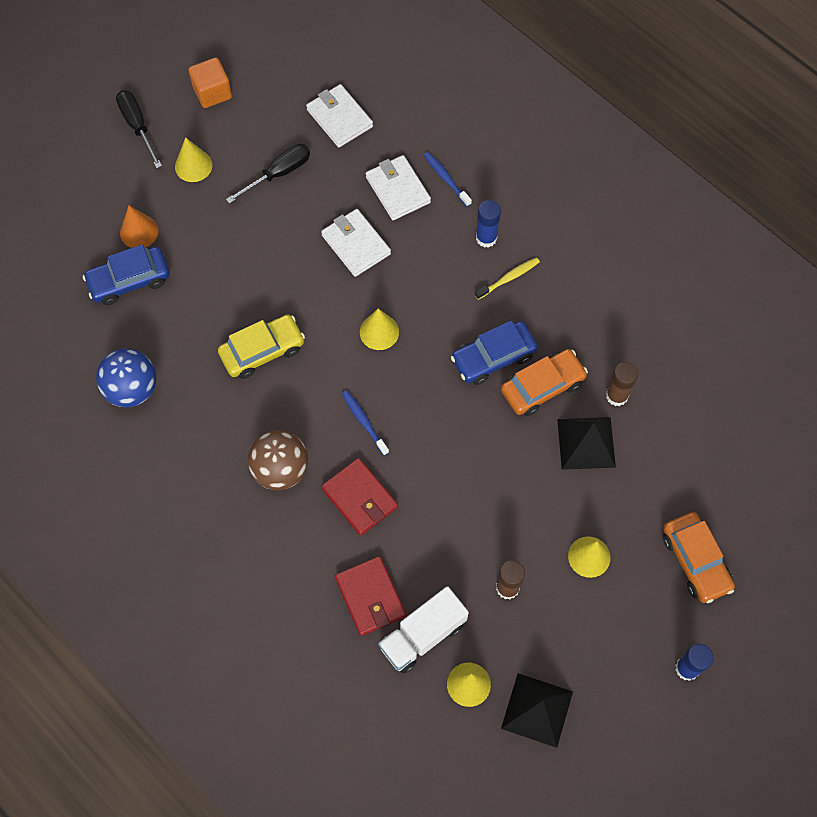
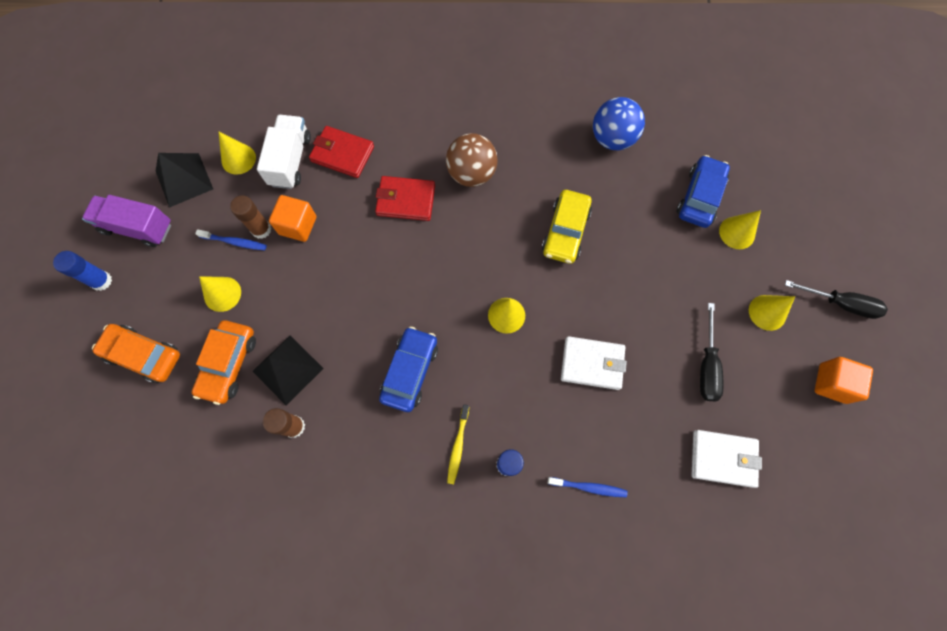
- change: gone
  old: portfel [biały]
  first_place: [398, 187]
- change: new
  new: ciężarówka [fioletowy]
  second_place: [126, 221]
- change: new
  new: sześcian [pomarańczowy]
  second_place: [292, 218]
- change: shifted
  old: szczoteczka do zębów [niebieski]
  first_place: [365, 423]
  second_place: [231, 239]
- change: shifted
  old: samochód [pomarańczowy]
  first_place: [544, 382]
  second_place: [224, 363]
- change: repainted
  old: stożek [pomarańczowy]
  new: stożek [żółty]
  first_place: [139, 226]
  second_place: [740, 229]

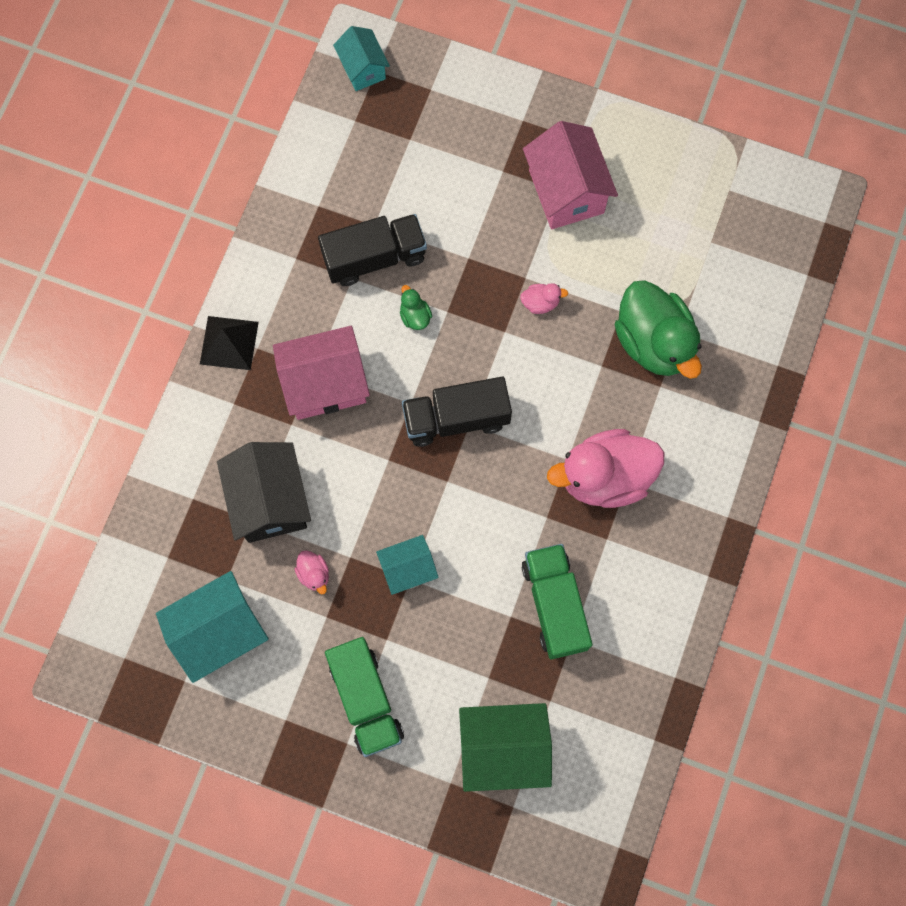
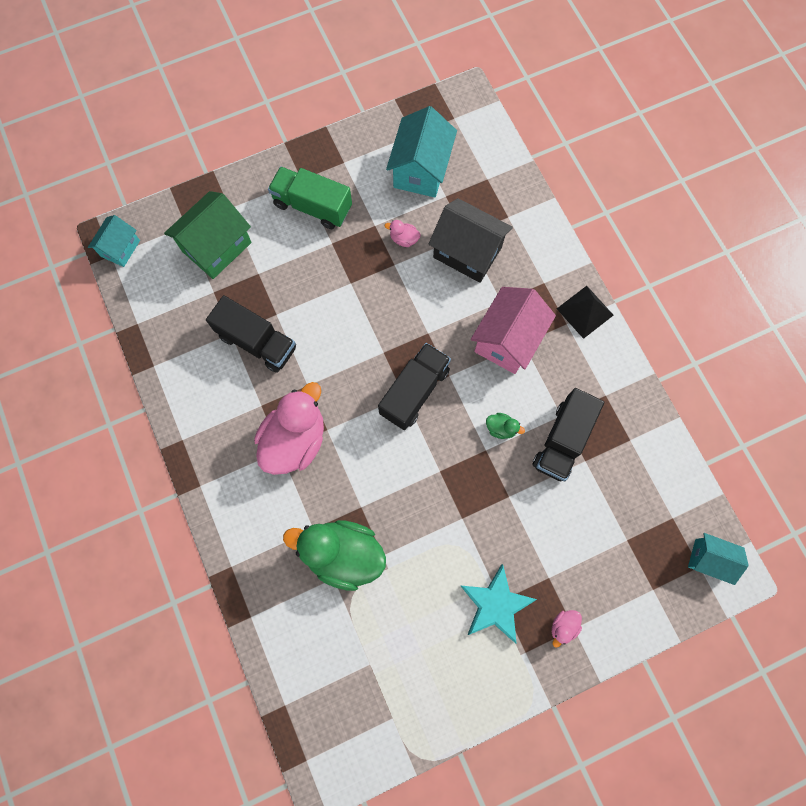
- change: shifted
  old: domek [turkusowy]
  first_place: [407, 565]
  second_place: [114, 241]
- change: shifted
  old: kaczka [różowy]
  first_place: [544, 298]
  second_place: [567, 628]
- change: swapped
  old: domek [różowy]
  new: gwiazda [turkusowy]
  first_place: [570, 175]
  second_place: [498, 604]
- change: repainted
  old: ciężarówka [zielony]
  new: ciężarówka [czarny]
  first_place: [557, 601]
  second_place: [251, 334]

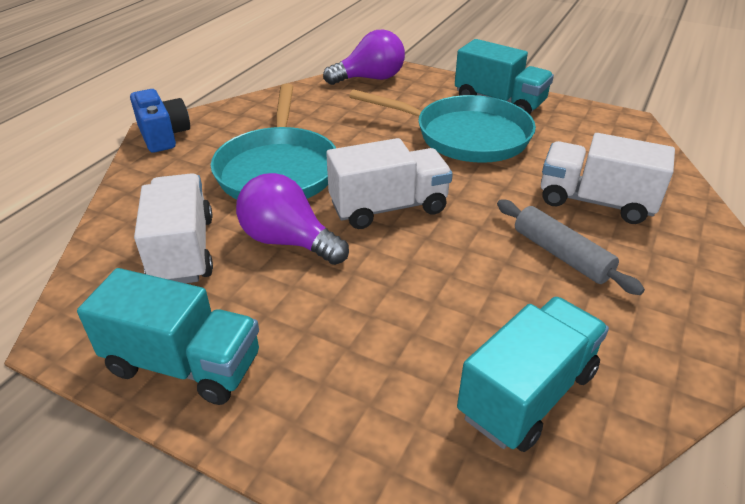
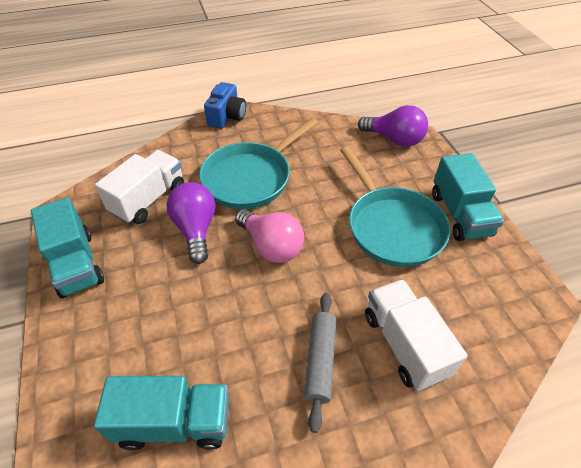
- change: swapped
  old: ciężarówka [biały]
  new: żarówka [różowy]
  first_place: [389, 183]
  second_place: [269, 236]

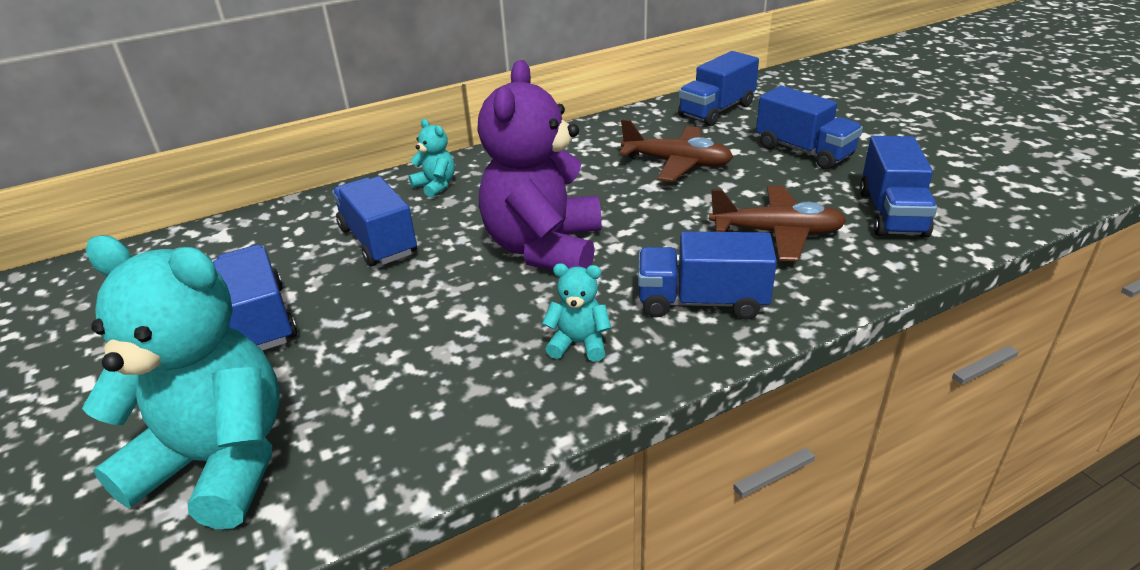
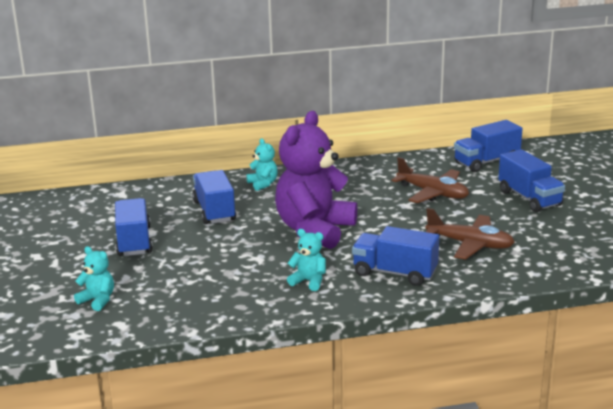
- change: gone
  old: ciężarówka [niebieski]
  first_place: [898, 187]
- change: scaled
  old: miś [turkusowy]
  first_place: [181, 382]
  second_place: [94, 278]
  factor: 0.42

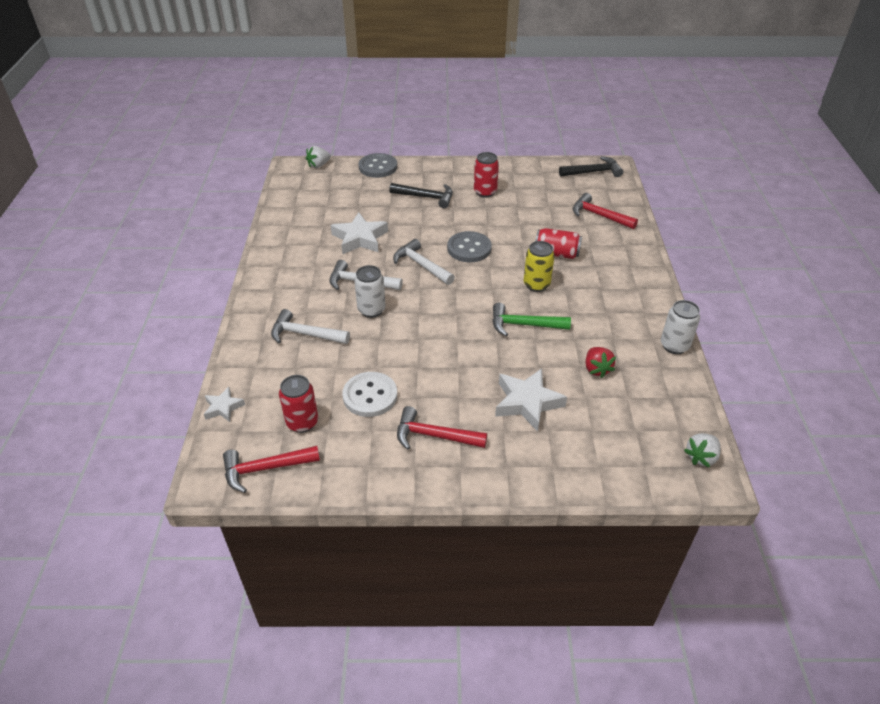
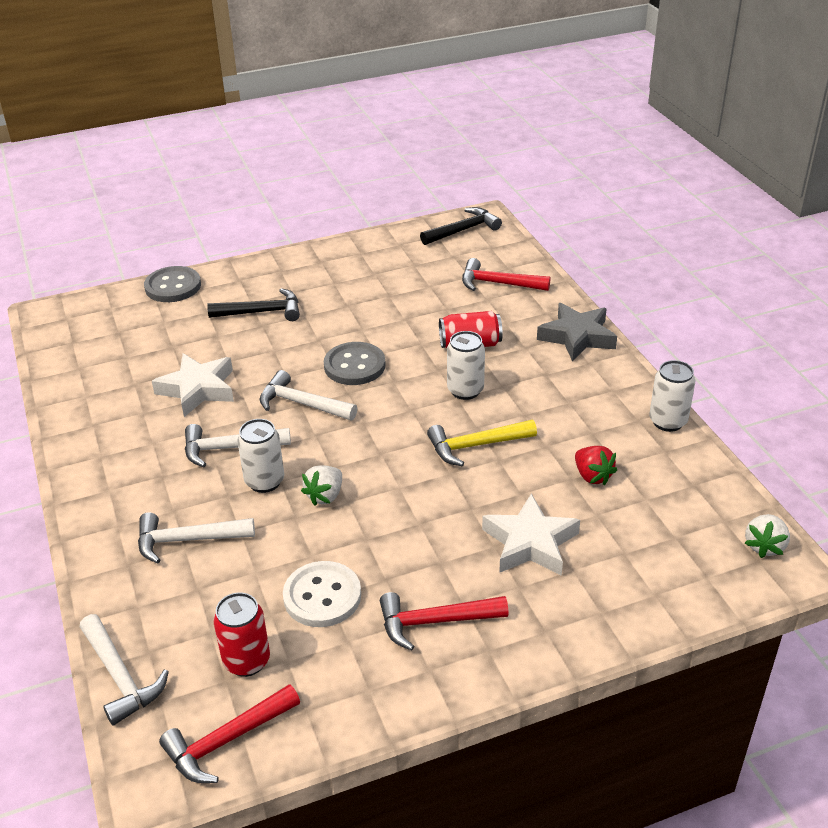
- change: gone
  old: puszka [czerwony]
  first_place: [486, 175]
- change: new
  new: gwiazda [szary]
  second_place: [577, 332]
- change: shifted
  old: truskawka [biały]
  first_place: [318, 157]
  second_place: [321, 485]
- change: swapped
  old: gwiazda [biały]
  new: młotek [biały]
  first_place: [224, 404]
  second_place: [124, 669]
- change: repainted
  old: młotek [zielony]
  new: młotek [żółty]
  first_place: [532, 319]
  second_place: [482, 443]
- change: repainted
  old: puszka [żółty]
  new: puszka [biały]
  first_place: [539, 266]
  second_place: [466, 365]

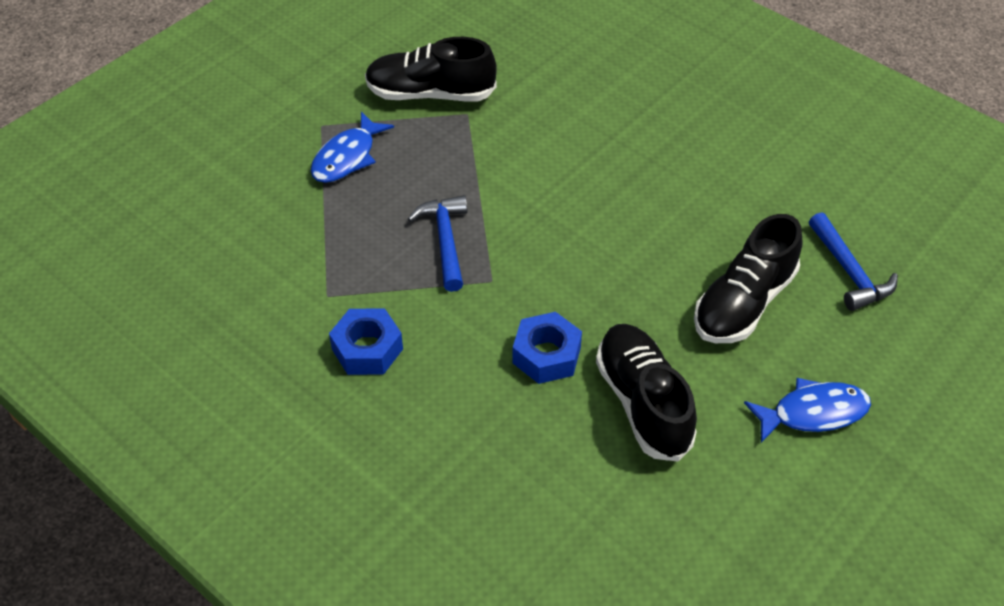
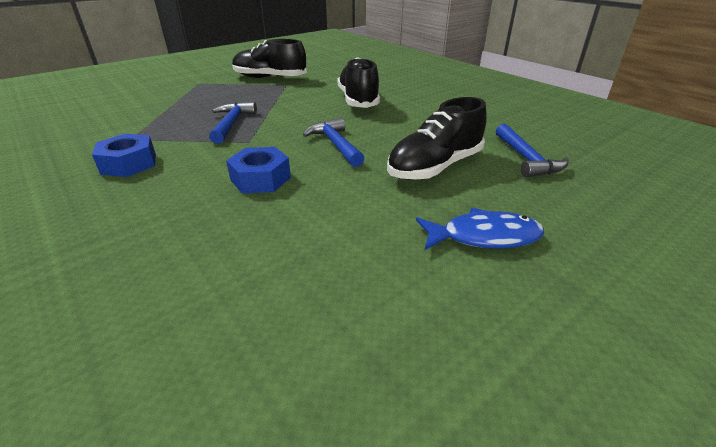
- change: gone
  old: ryba [niebieski]
  first_place: [352, 147]
- change: new
  new: młotek [niebieski]
  second_place: [334, 142]
- change: shifted
  old: but [czarny]
  first_place: [646, 393]
  second_place: [359, 82]

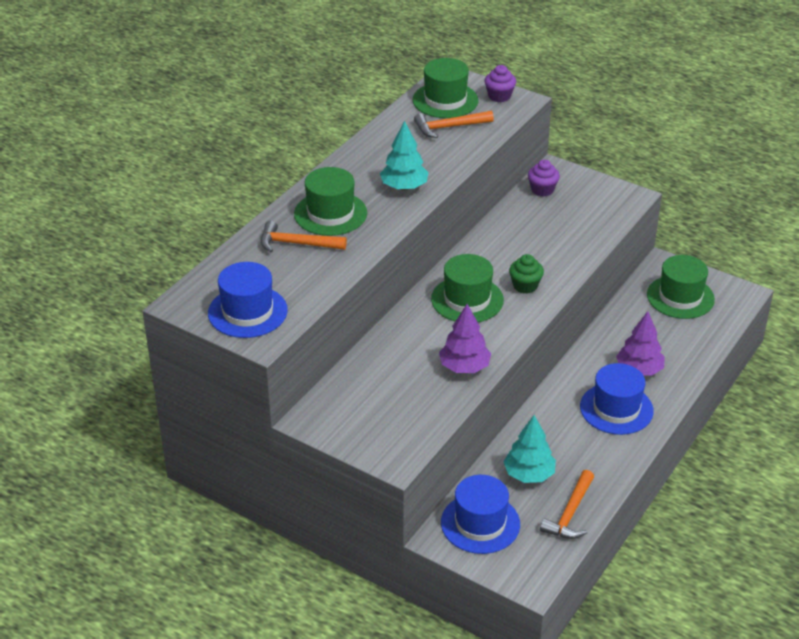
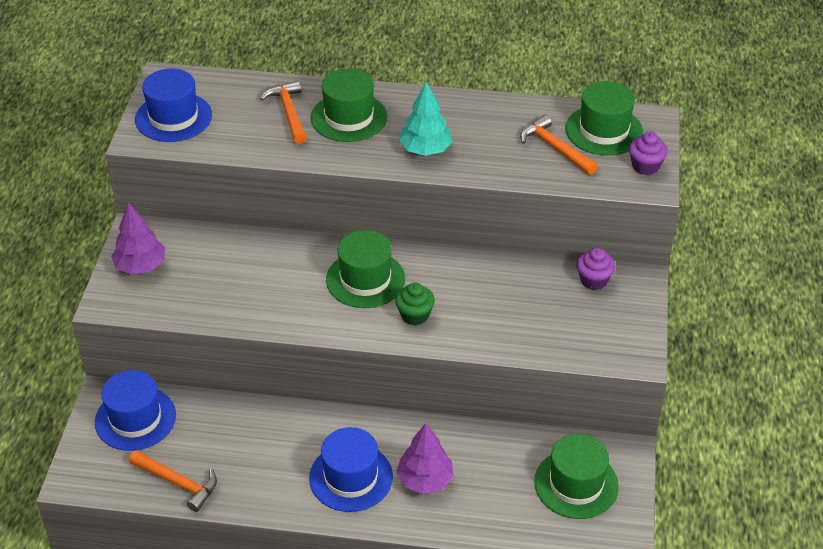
- change: gone
  old: drzewko [turkusowy]
  first_place: [529, 449]
- change: shifted
  old: drzewko [fioletowy]
  first_place: [465, 338]
  second_place: [138, 238]
- change: rotated
  old: młotek [pomarańczowy]
  first_place: [567, 504]
  second_place: [173, 481]
  degrees: -150

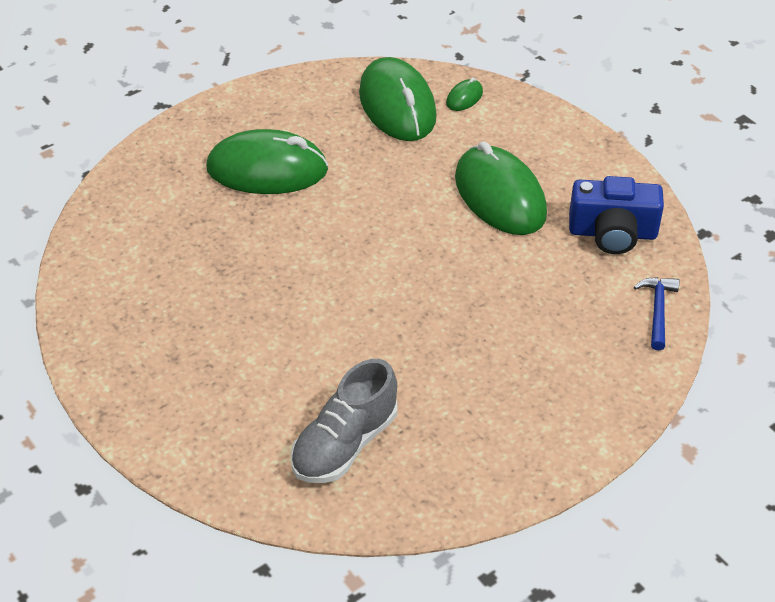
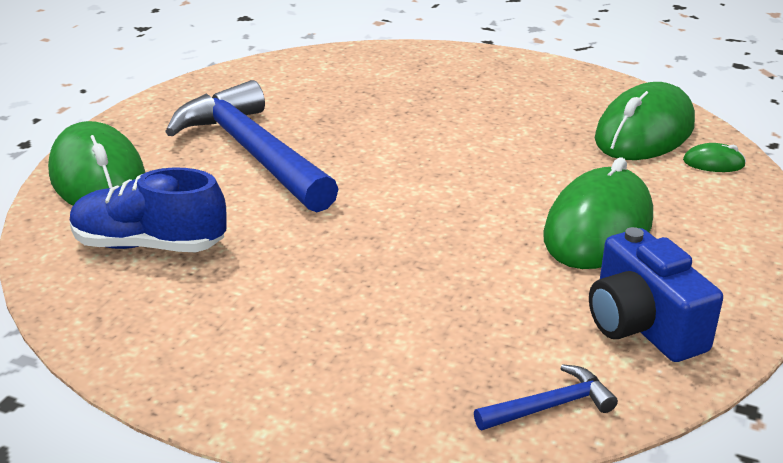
- change: new
  new: młotek [niebieski]
  second_place: [251, 146]
- change: shifted
  old: myszka [zielony]
  first_place: [267, 161]
  second_place: [97, 163]
- change: repainted
  old: but [szary]
  new: but [niebieski]
  first_place: [344, 421]
  second_place: [148, 210]

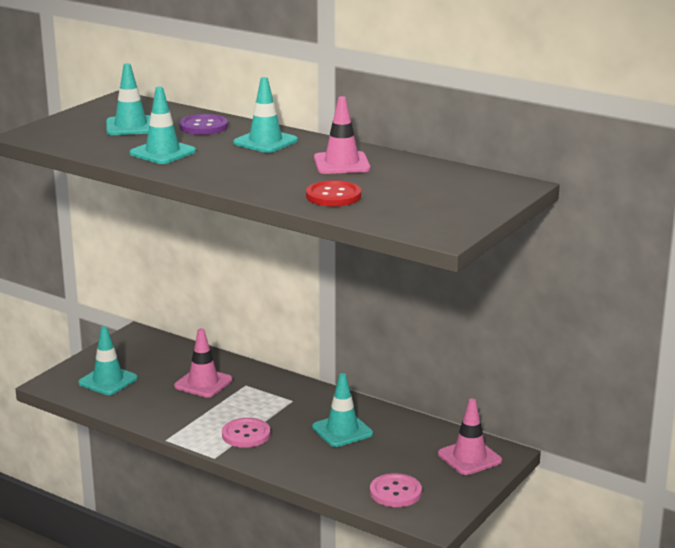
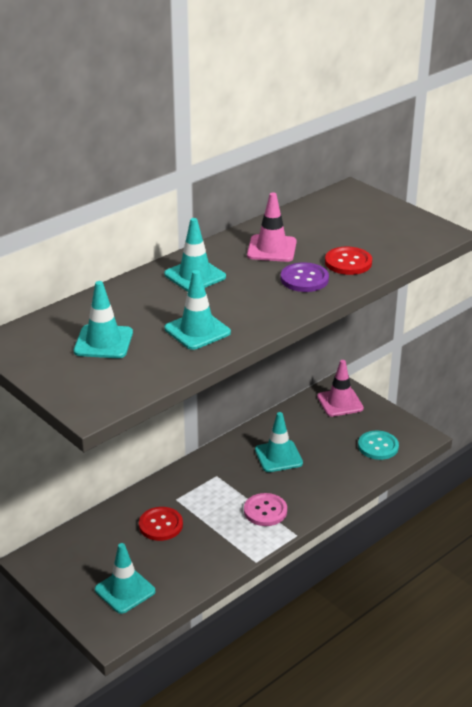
- change: shifted
  old: guzik [fioletowy]
  first_place: [203, 124]
  second_place: [305, 277]
- change: swapped
  old: pachołek [różowy]
  new: guzik [czerwony]
  first_place: [203, 363]
  second_place: [161, 524]
- change: repainted
  old: guzik [różowy]
  new: guzik [turkusowy]
  first_place: [396, 490]
  second_place: [378, 445]

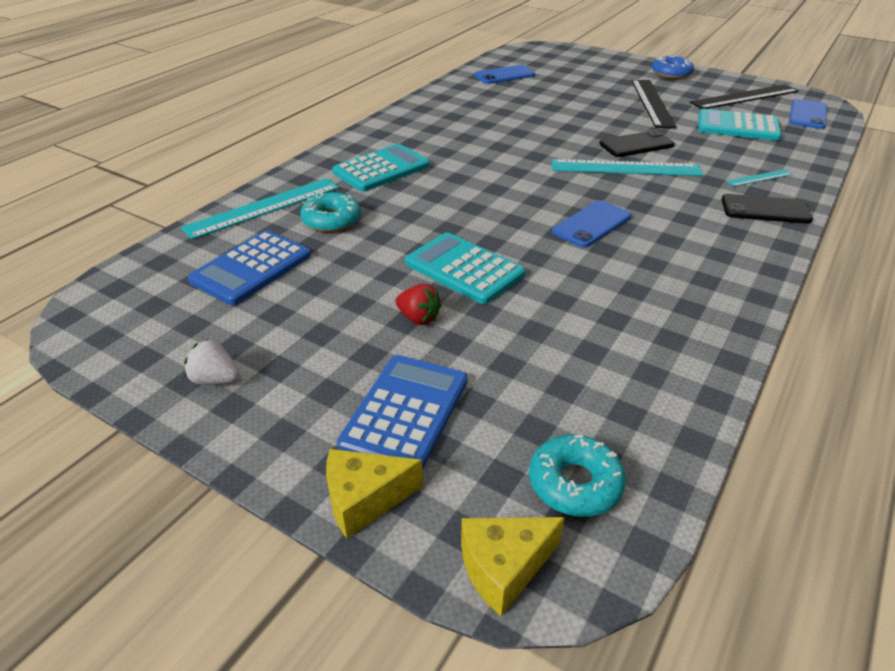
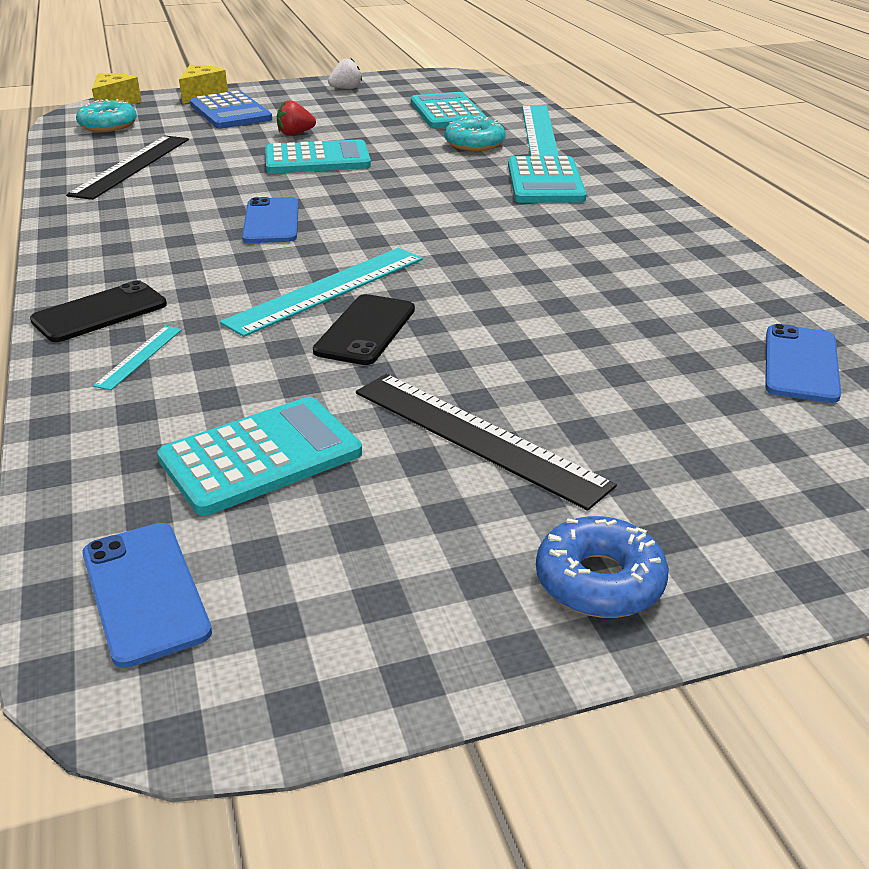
- change: shifted
  old: linijka [czarny]
  first_place: [744, 96]
  second_place: [127, 168]
- change: repainted
  old: kalkulator [niebieski]
  new: kalkulator [turkusowy]
  first_place: [249, 268]
  second_place: [449, 110]

